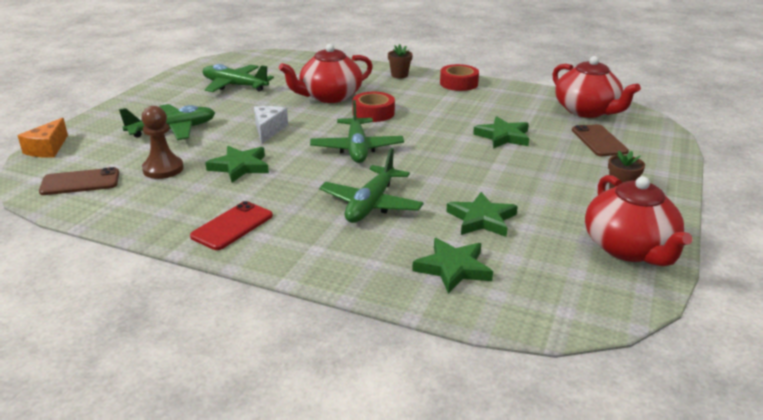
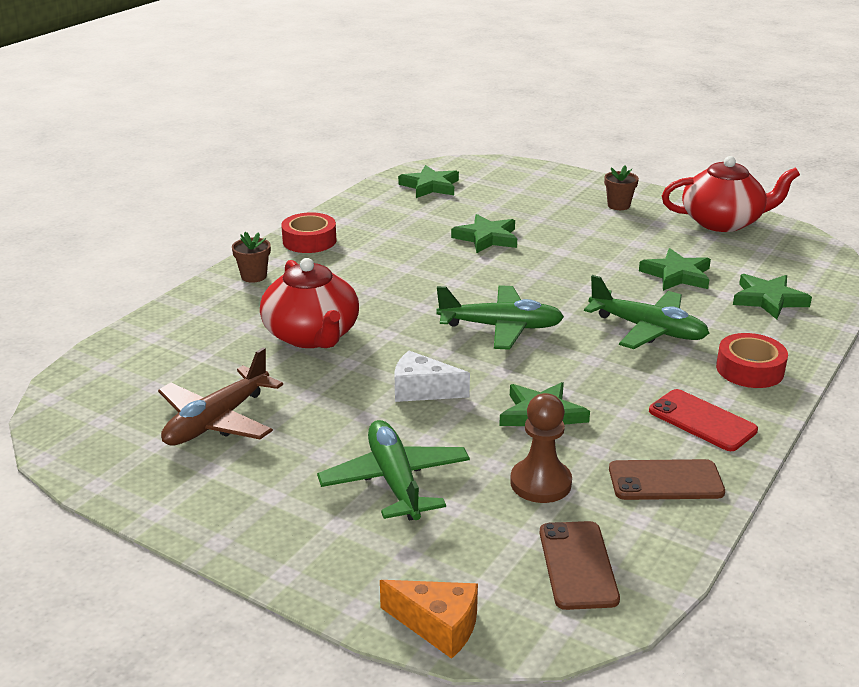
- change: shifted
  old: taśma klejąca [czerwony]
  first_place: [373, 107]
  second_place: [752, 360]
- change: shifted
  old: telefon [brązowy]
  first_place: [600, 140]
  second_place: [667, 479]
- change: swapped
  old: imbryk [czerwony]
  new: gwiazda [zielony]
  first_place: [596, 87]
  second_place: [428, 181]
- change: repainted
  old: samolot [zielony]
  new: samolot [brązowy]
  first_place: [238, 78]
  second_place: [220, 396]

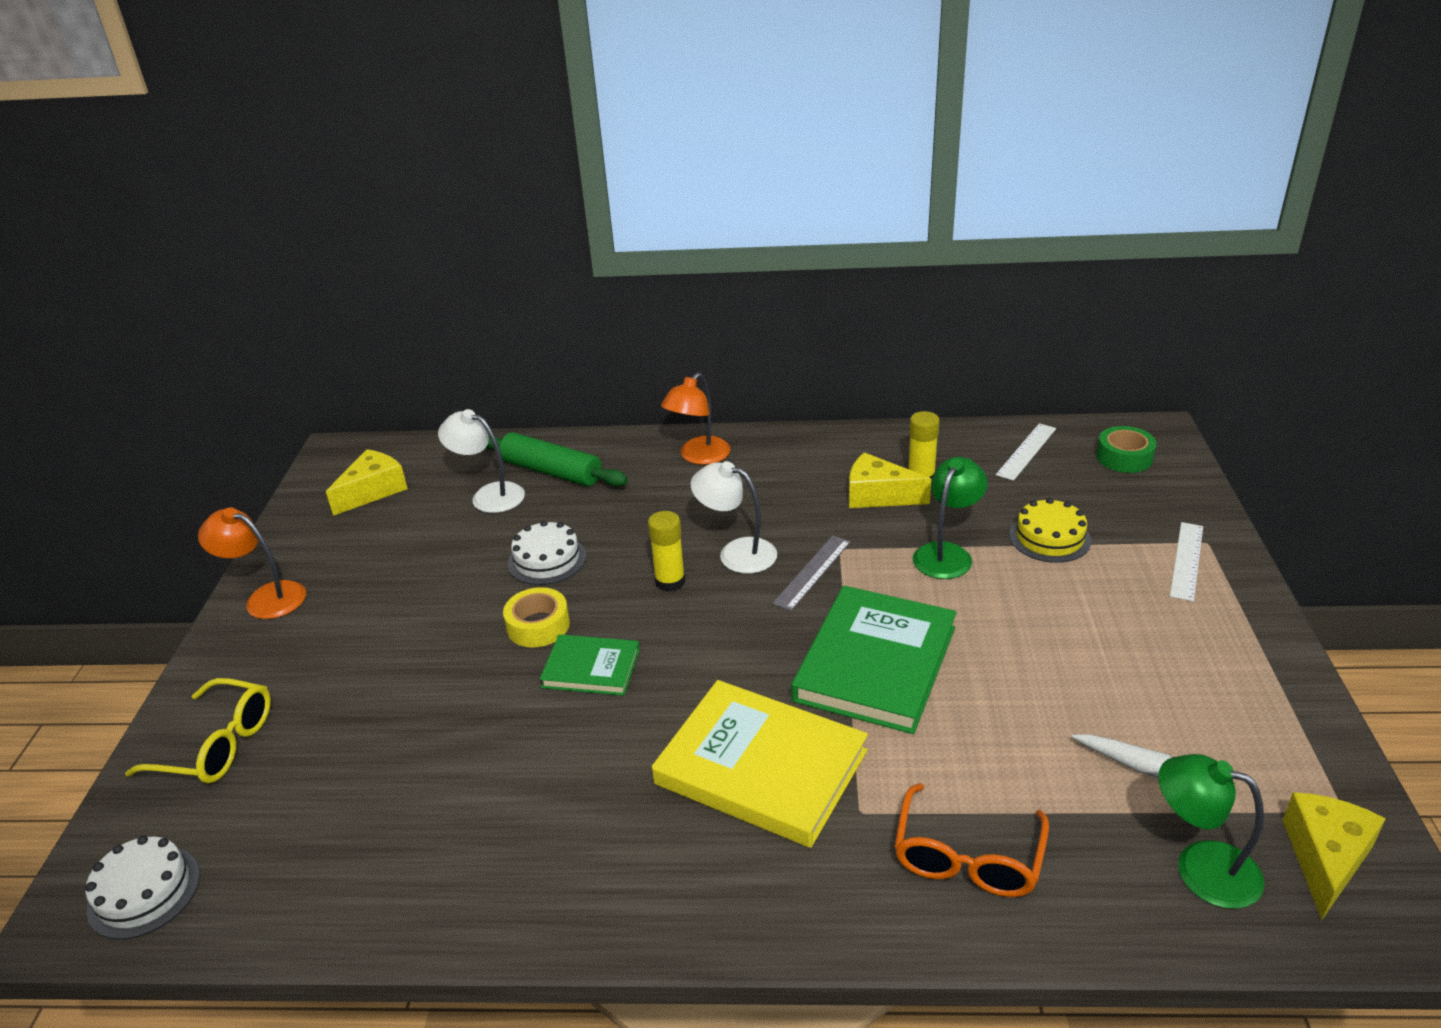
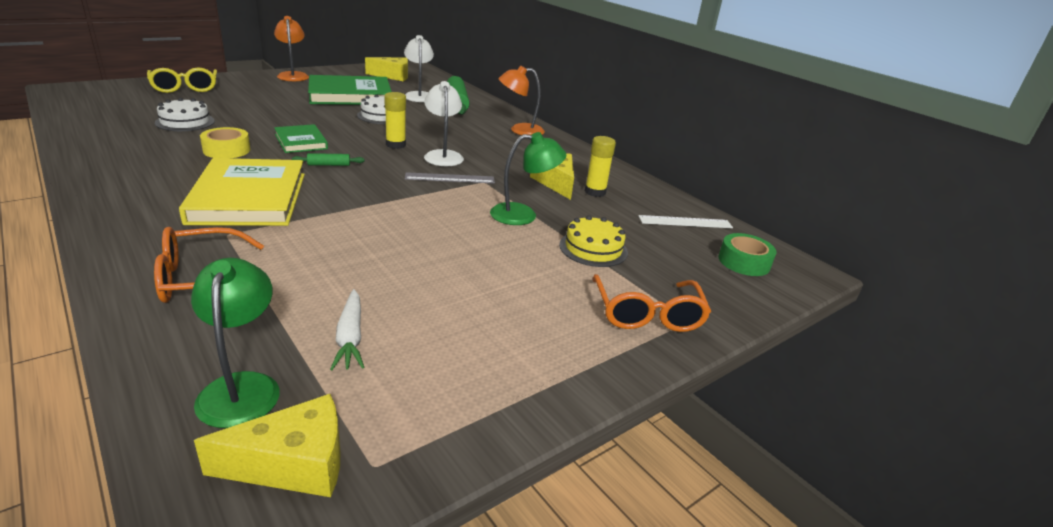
- change: new
  new: wałek do ciasta [zielony]
  second_place: [328, 159]
- change: shifted
  old: tort [biały]
  first_place: [142, 887]
  second_place: [185, 114]
- change: shifted
  old: taśma klejąca [żółty]
  first_place: [536, 617]
  second_place: [225, 142]
- change: shifted
  old: książka [zielony]
  first_place: [874, 660]
  second_place: [350, 90]
- change: swapped
  old: linijka [biały]
  new: okulary [pomarańczowy]
  first_place: [1186, 561]
  second_place: [651, 303]

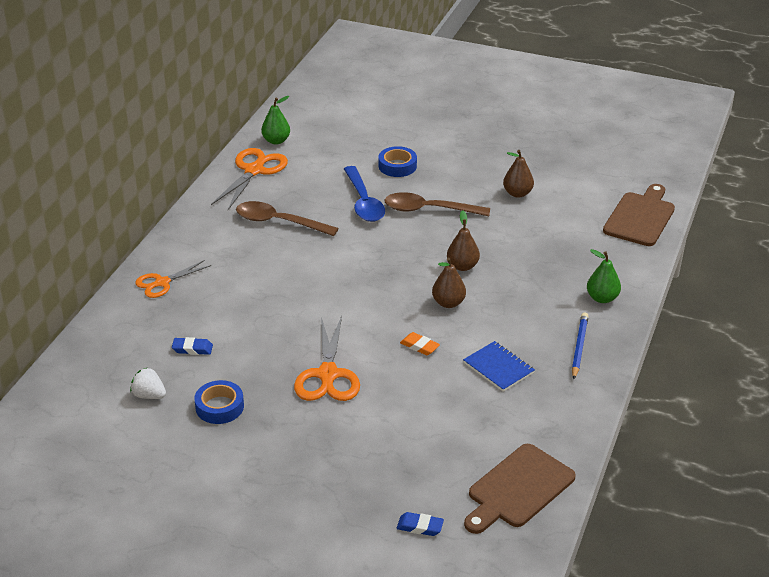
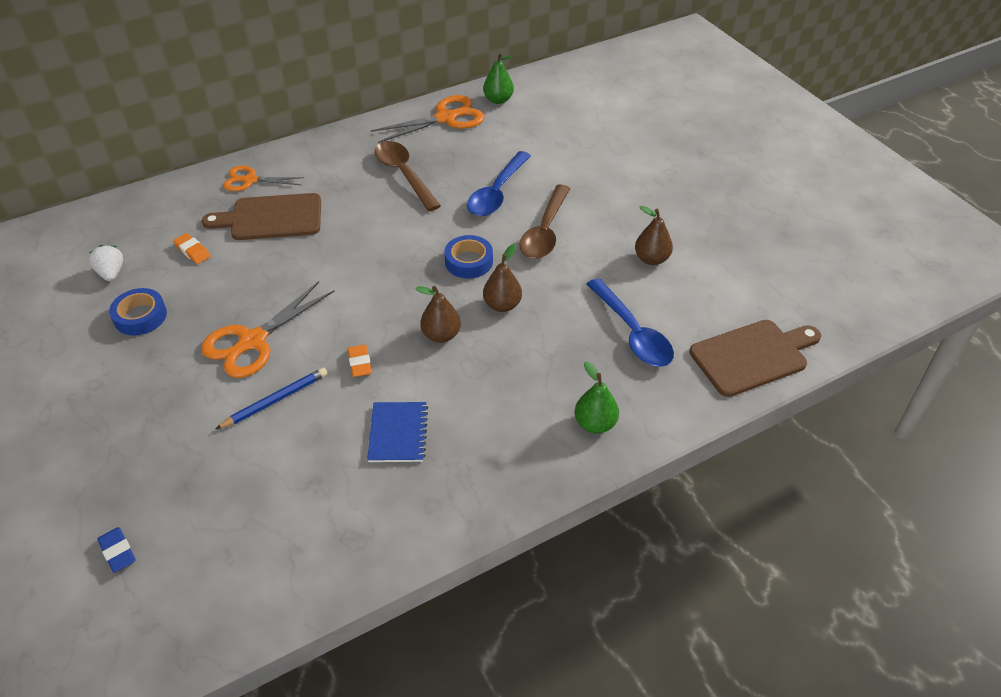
- change: new
  new: łyżka [niebieski]
  second_place: [630, 322]
- change: shifted
  old: taśma klejąca [niebieski]
  first_place: [398, 161]
  second_place: [468, 257]
- change: shifted
  old: deska do krojenia [brązowy]
  first_place: [520, 489]
  second_place: [261, 216]
- change: shifted
  old: ołówek [niebieski]
  first_place: [580, 346]
  second_place: [271, 398]
- change: repainted
  old: gumka do mazania [niebieski]
  new: gumka do mazania [pomarańczowy]
  first_place: [192, 346]
  second_place: [192, 248]
- change: rotated
  old: łyżka [brązowy]
  first_place: [437, 204]
  second_place: [545, 222]
  degrees: -120

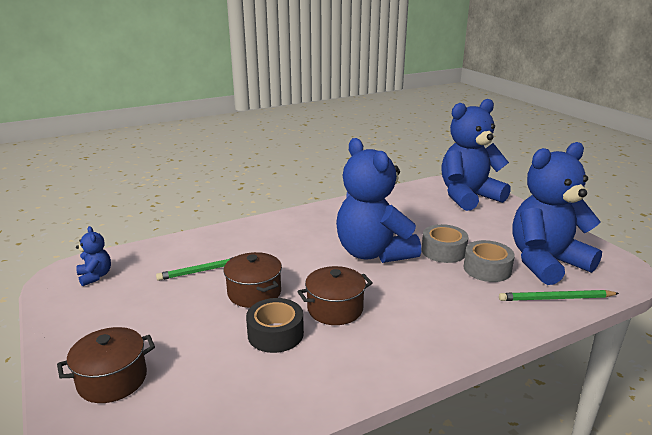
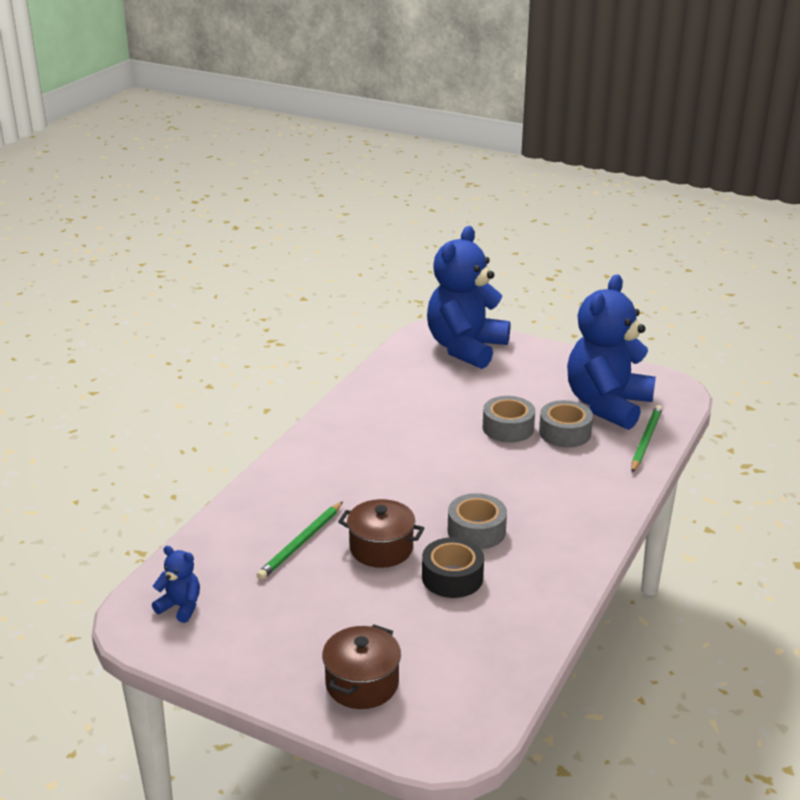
- change: gone
  old: miś [niebieski]
  first_place: [378, 200]
- change: swapped
  old: garnek [brązowy]
  new: taśma klejąca [szary]
  first_place: [335, 295]
  second_place: [477, 521]
- change: rotated
  old: ołówek [zielony]
  first_place: [559, 295]
  second_place: [646, 439]
  degrees: 150

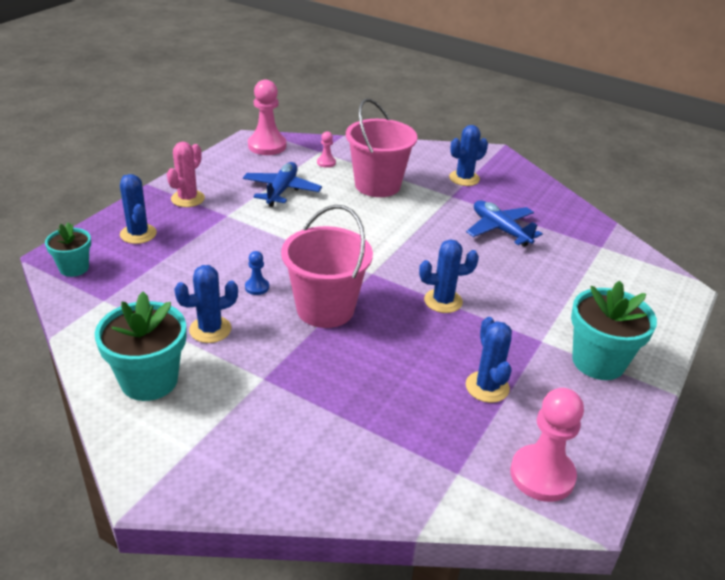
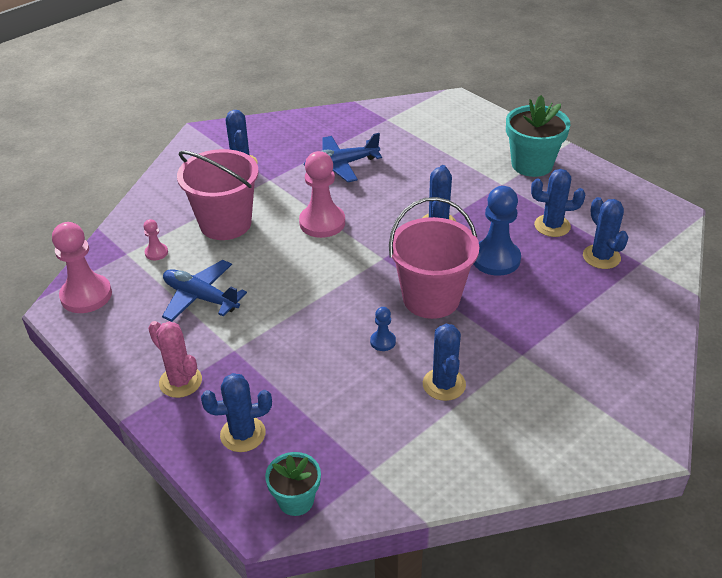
- change: gone
  old: doniczka [turkusowy]
  first_place: [140, 346]
- change: new
  new: pionek [niebieski]
  second_place: [497, 231]
- change: new
  new: kaktus [niebieski]
  second_place: [606, 233]
- change: shifted
  old: pionek [różowy]
  first_place: [547, 445]
  second_place: [322, 194]

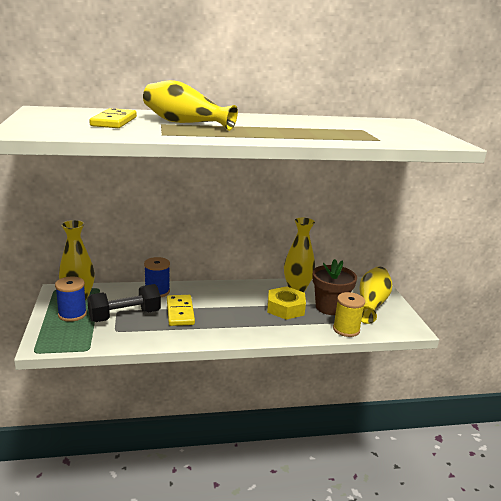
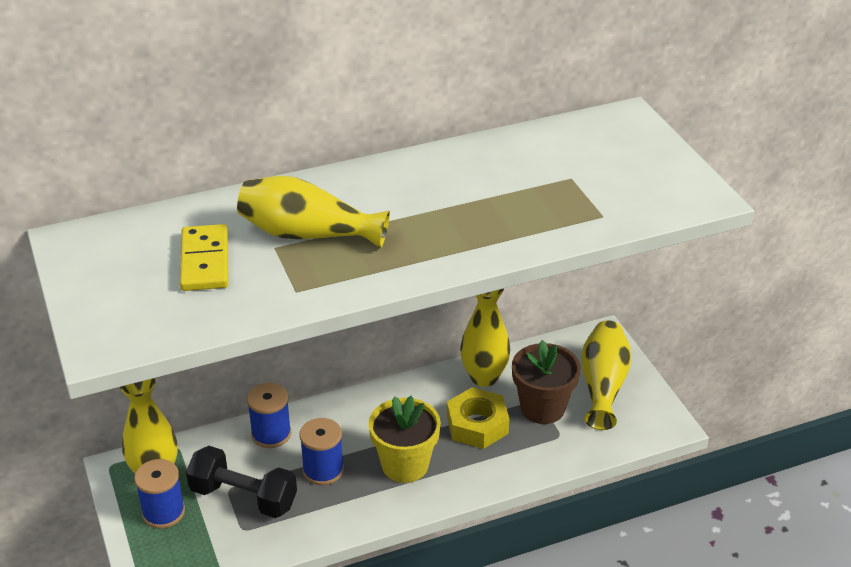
- change: gone
  old: szpulka [żółty]
  first_place: [349, 314]
- change: new
  new: doniczka [żółty]
  second_place: [404, 439]
- change: swapped
  old: kostka domina [żółty]
  new: szpulka [niebieski]
  first_place: [181, 310]
  second_place: [321, 451]
- change: rotated
  old: hantel [czarny]
  first_place: [124, 303]
  second_place: [241, 482]
  degrees: 60

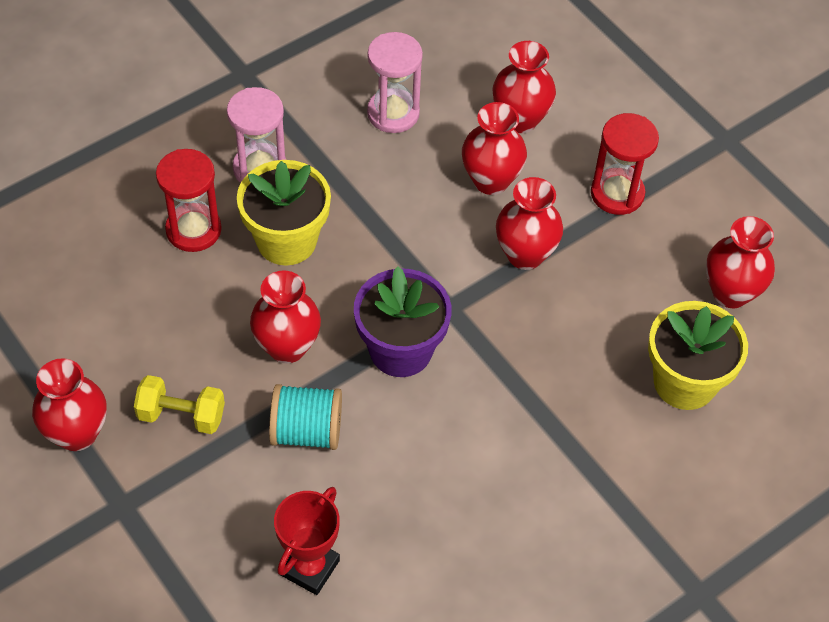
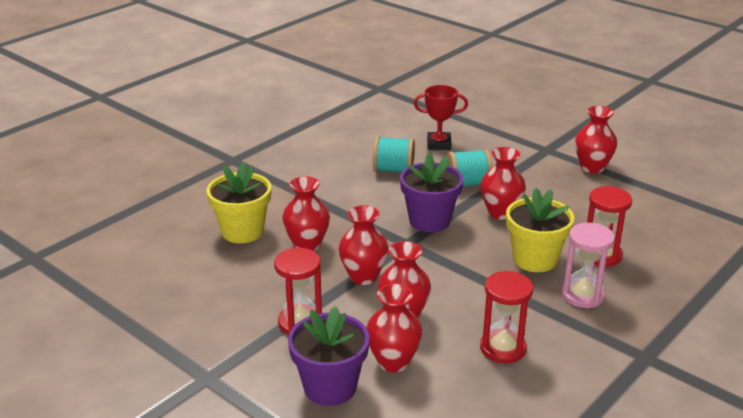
- change: gone
  old: hantel [żółty]
  first_place: [179, 404]
- change: new
  new: doniczka [fioletowy]
  second_place: [329, 356]
- change: new
  new: szpulka [turkusowy]
  second_place: [394, 154]
- change: shifted
  old: wazon [czerwony]
  first_place: [740, 262]
  second_place: [306, 213]
- change: repainted
  old: klepsydra [różowy]
  new: klepsydra [czerwony]
  first_place: [395, 82]
  second_place: [506, 317]
- change: rotated
  old: puchar [czerwony]
  first_place: [307, 541]
  second_place: [441, 117]
  degrees: 75

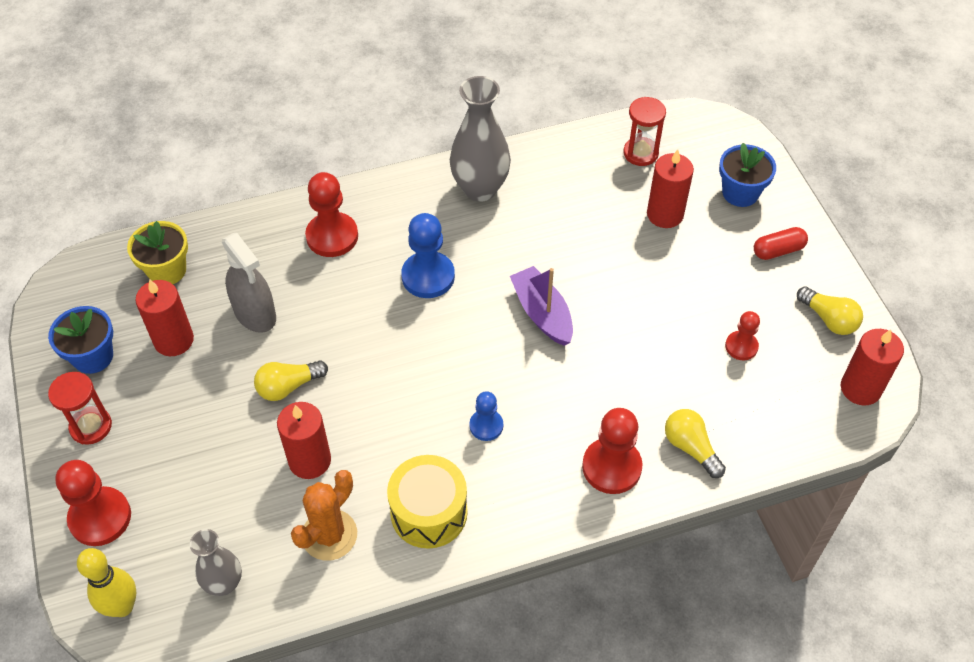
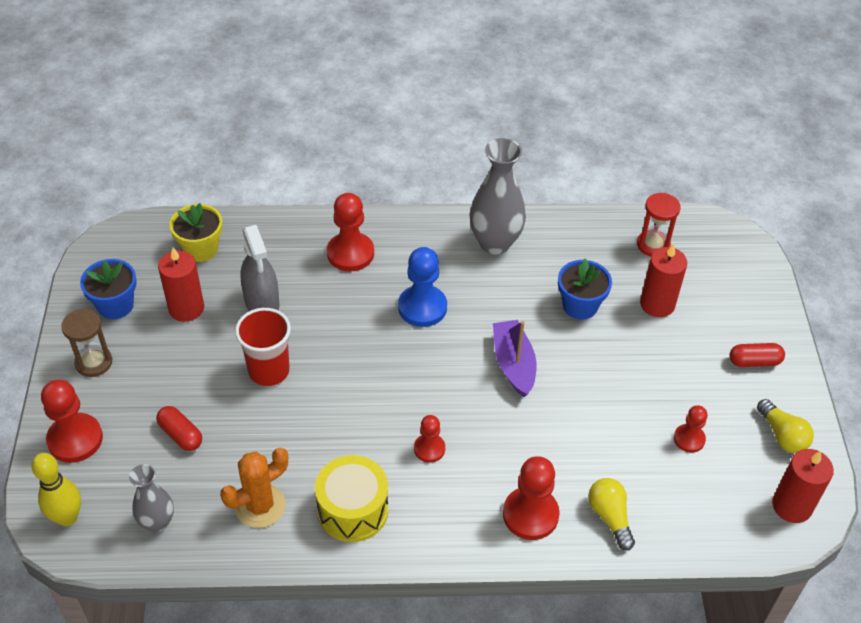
- change: gone
  old: świeca [czerwony]
  first_place: [304, 440]
- change: new
  new: kapsułka [czerwony]
  second_place: [179, 428]
- change: shifted
  old: doniczka [niebieski]
  first_place: [747, 175]
  second_place: [585, 289]
- change: swapped
  old: żarówka [żółty]
  new: szklanka [czerwony]
  first_place: [291, 380]
  second_place: [263, 347]
- change: repainted
  old: klepsydra [czerwony]
  new: klepsydra [brązowy]
  first_place: [80, 408]
  second_place: [86, 343]
- change: repainted
  old: pionek [niebieski]
  new: pionek [czerwony]
  first_place: [486, 416]
  second_place: [429, 439]

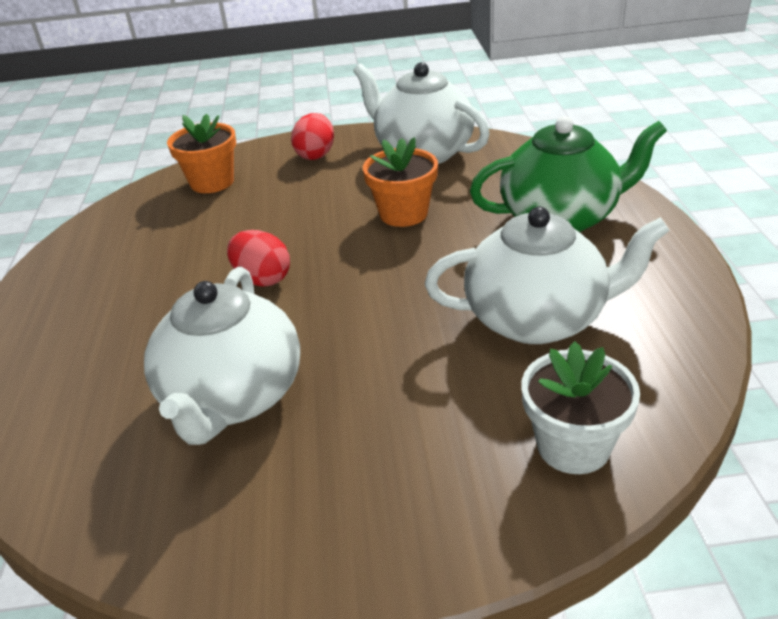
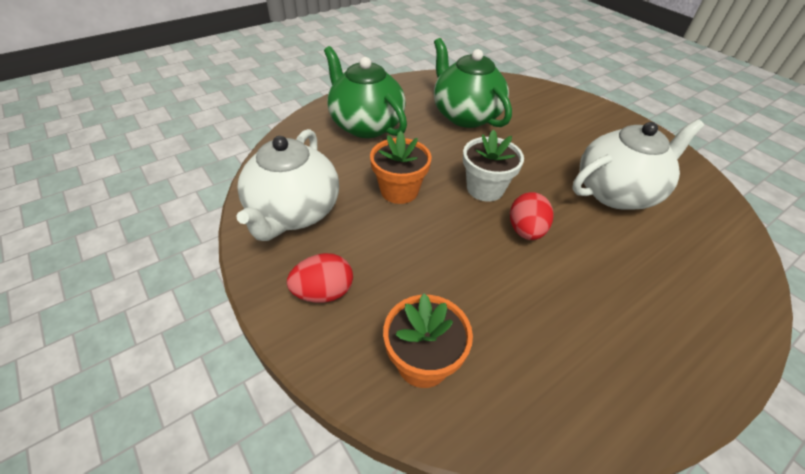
- change: shifted
  old: doniczka [biały]
  first_place: [580, 407]
  second_place: [493, 165]
- change: repainted
  old: imbryk [biały]
  new: imbryk [zielony]
  first_place: [547, 275]
  second_place: [473, 83]

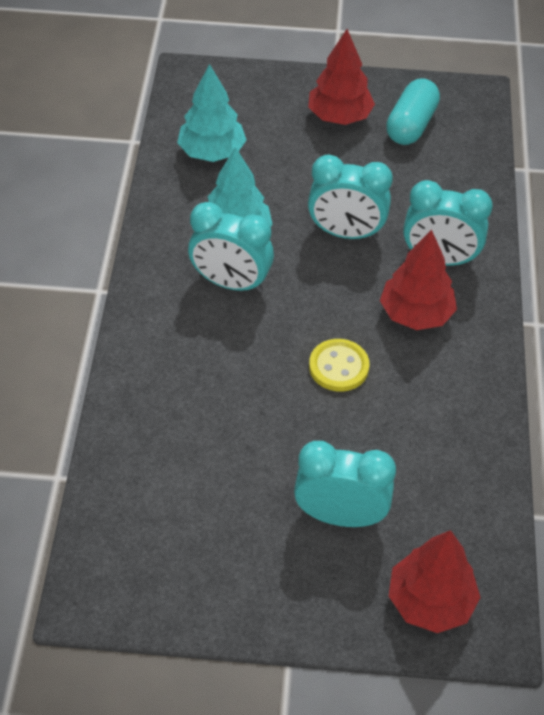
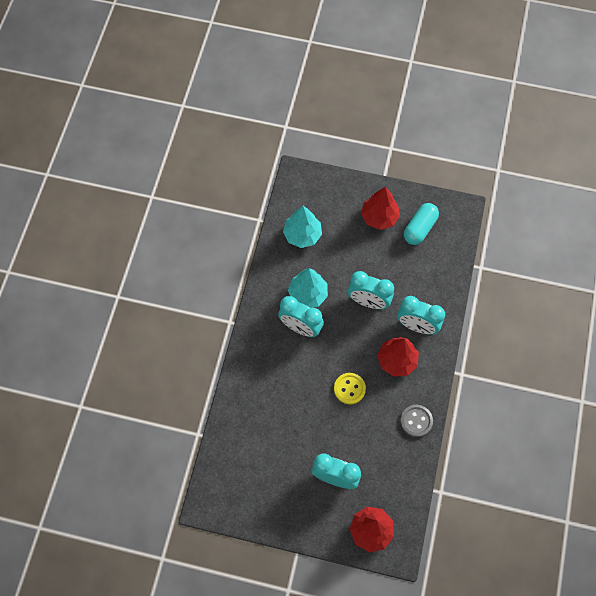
- change: new
  new: guzik [szary]
  second_place: [416, 421]

